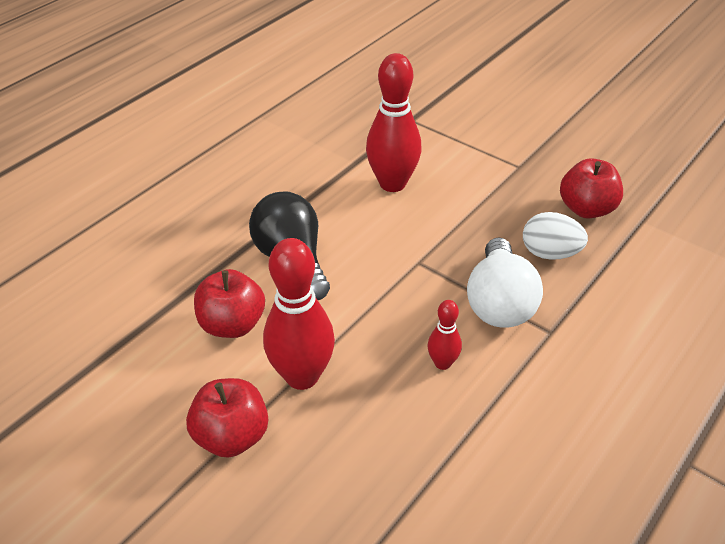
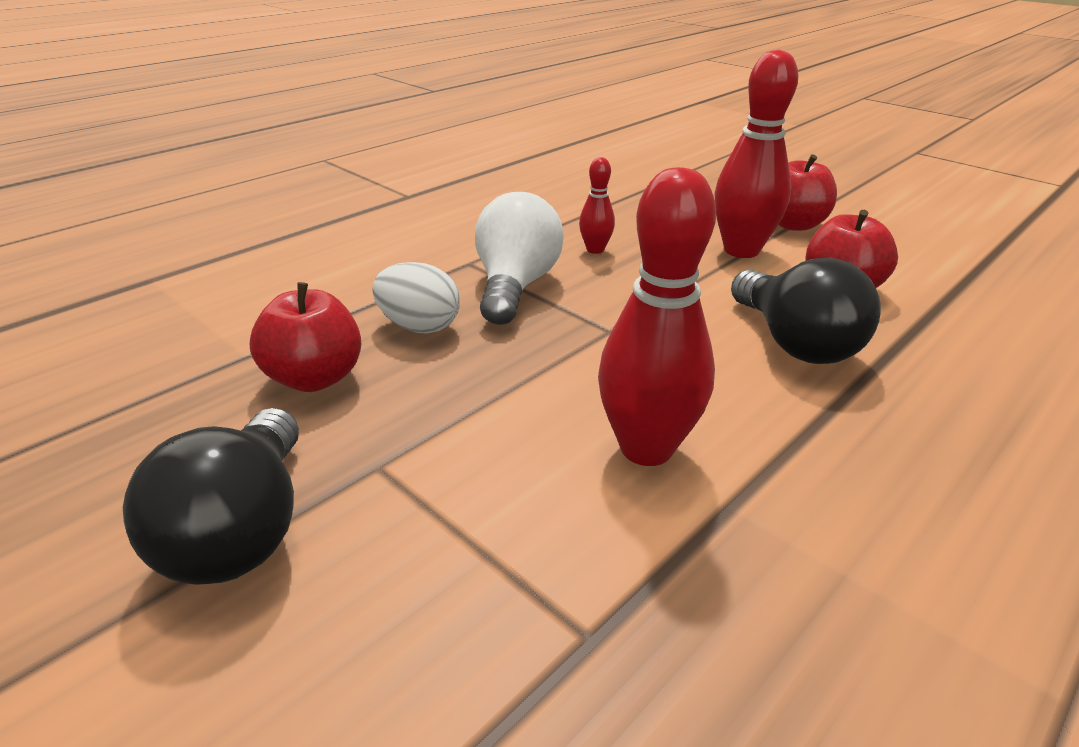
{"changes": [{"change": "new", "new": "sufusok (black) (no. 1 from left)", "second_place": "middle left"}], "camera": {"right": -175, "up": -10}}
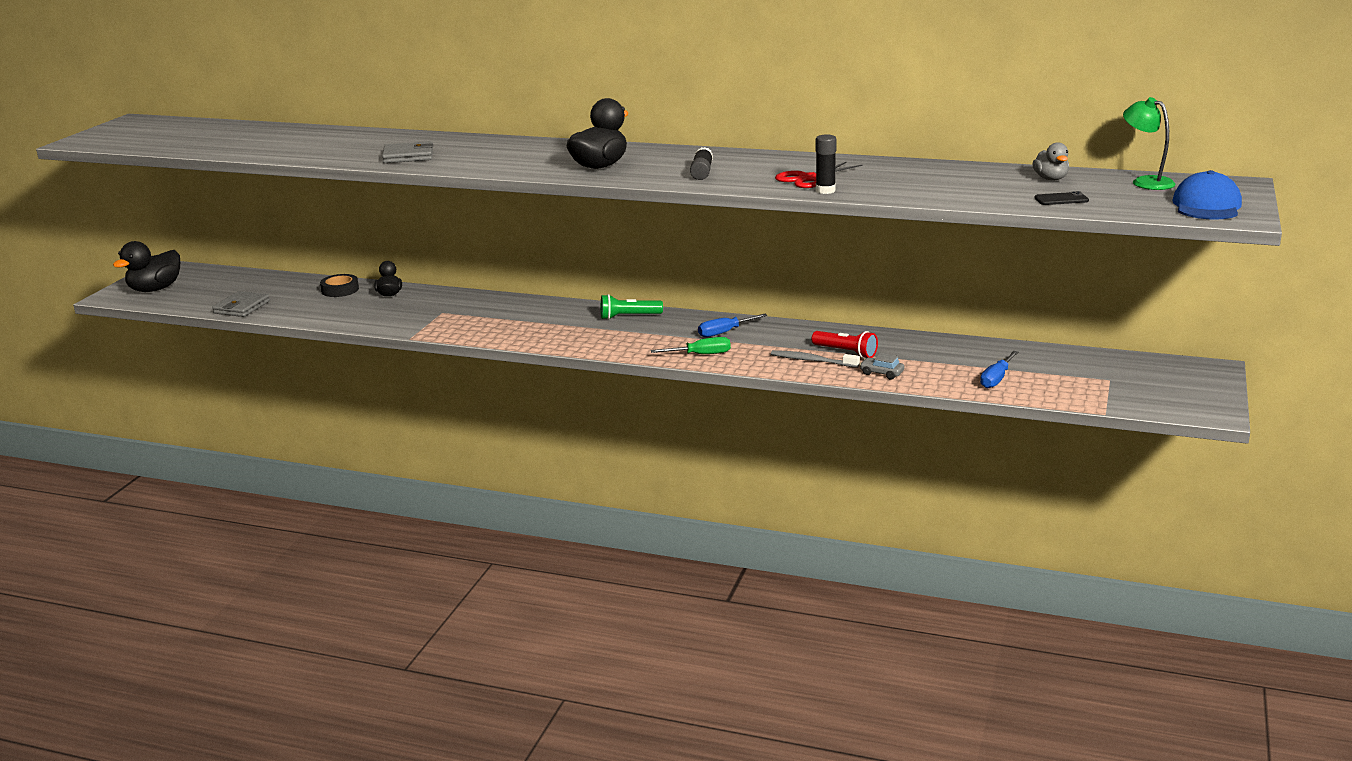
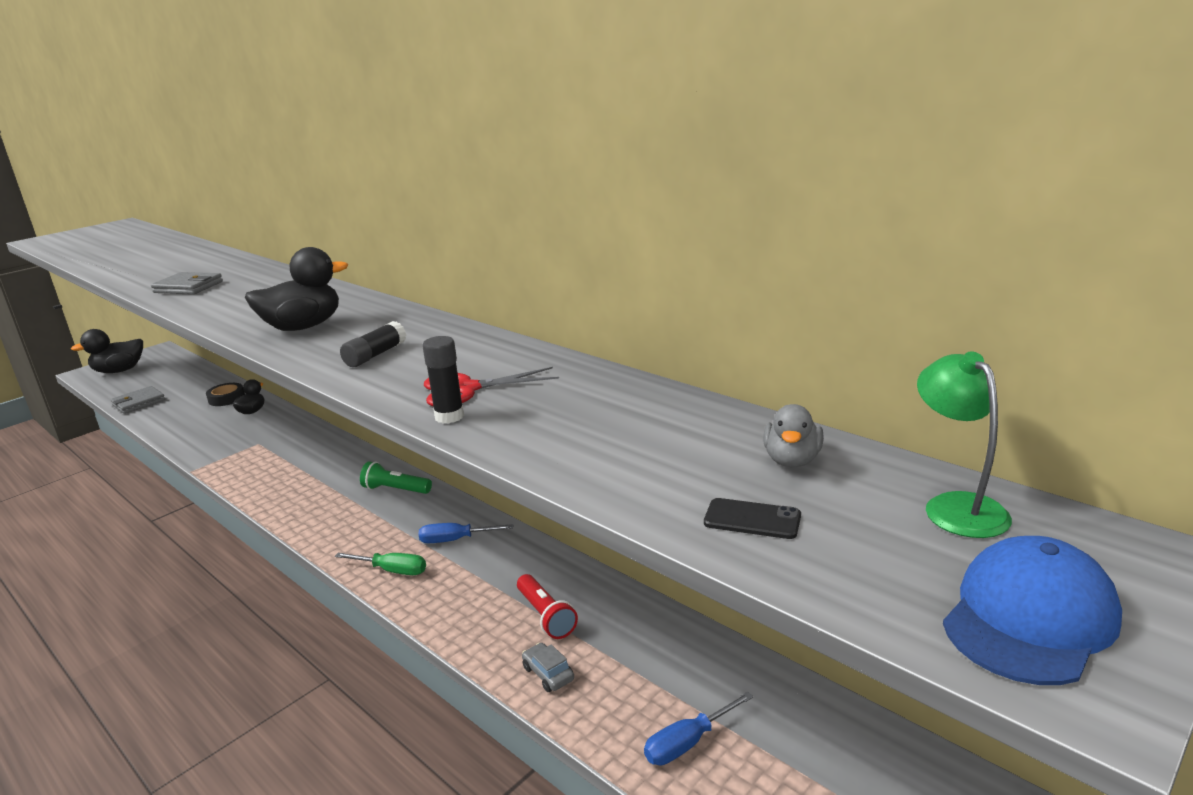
{"changes": [{"change": "gone", "old": "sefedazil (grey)", "first_place": "centre"}], "camera": {"right": 25, "up": 0}}
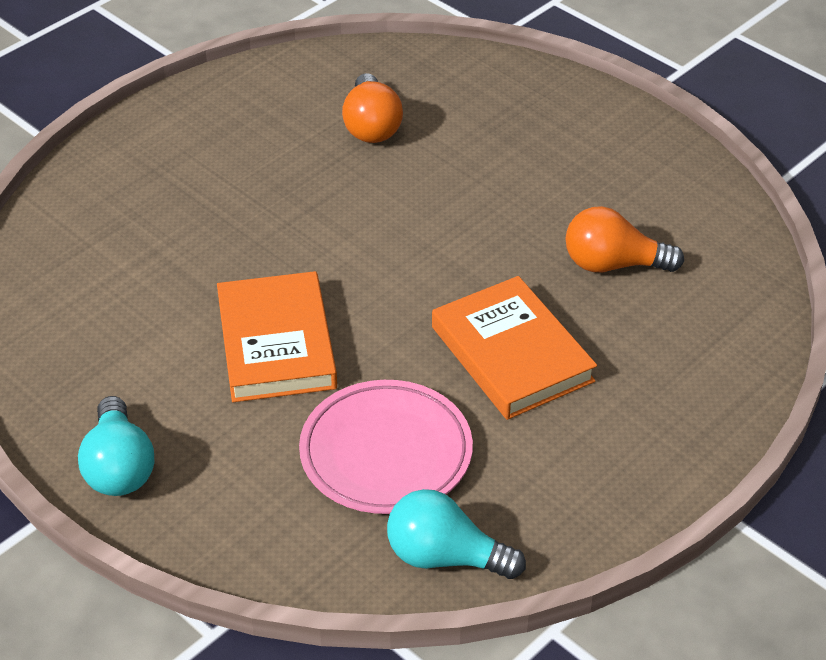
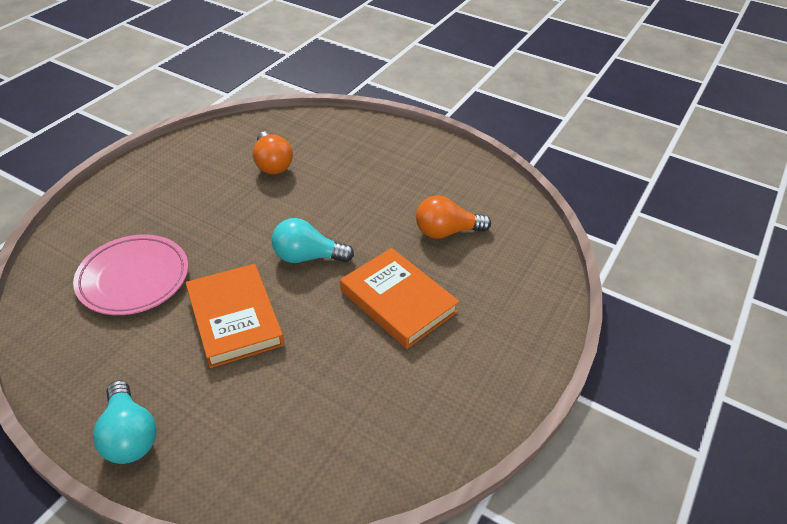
{"changes": [{"change": "shifted", "old": "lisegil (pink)", "first_place": "bottom centre", "second_place": "middle left"}, {"change": "shifted", "old": "sufusok (turquoise) (no. 2 from left)", "first_place": "bottom centre", "second_place": "centre"}], "camera": {"right": -15, "up": 0}}
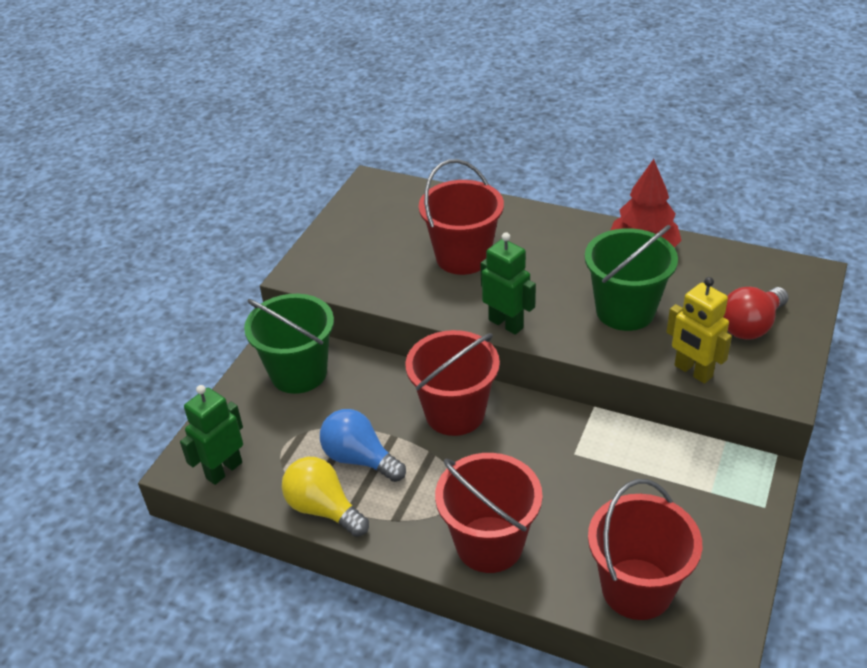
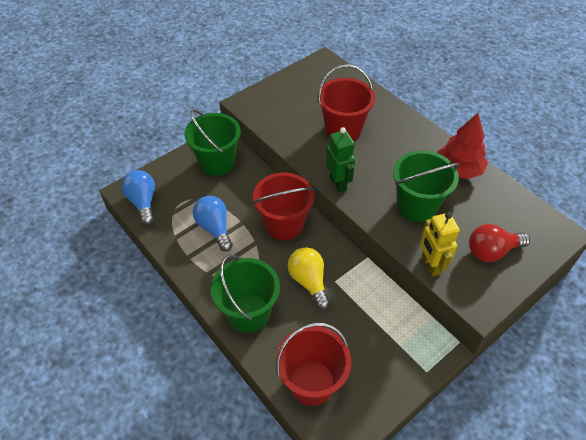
{"changes": [{"change": "swapped", "old": "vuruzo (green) (no. 1 from left)", "new": "sufusok (blue) (no. 1 from left)", "first_place": "middle left", "second_place": "middle left"}, {"change": "repainted", "old": "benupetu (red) (no. 3 from left)", "new": "benupetu (green) (no. 2 from left)", "first_place": "bottom centre", "second_place": "bottom centre"}, {"change": "shifted", "old": "sufusok (yellow)", "first_place": "bottom centre", "second_place": "centre"}], "camera": {"right": 25, "up": 10}}
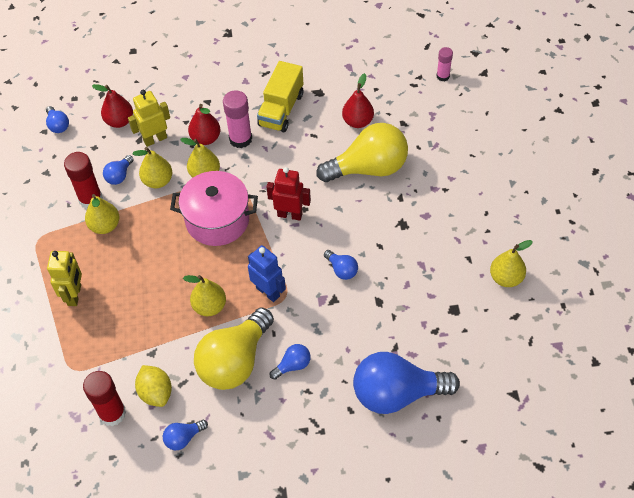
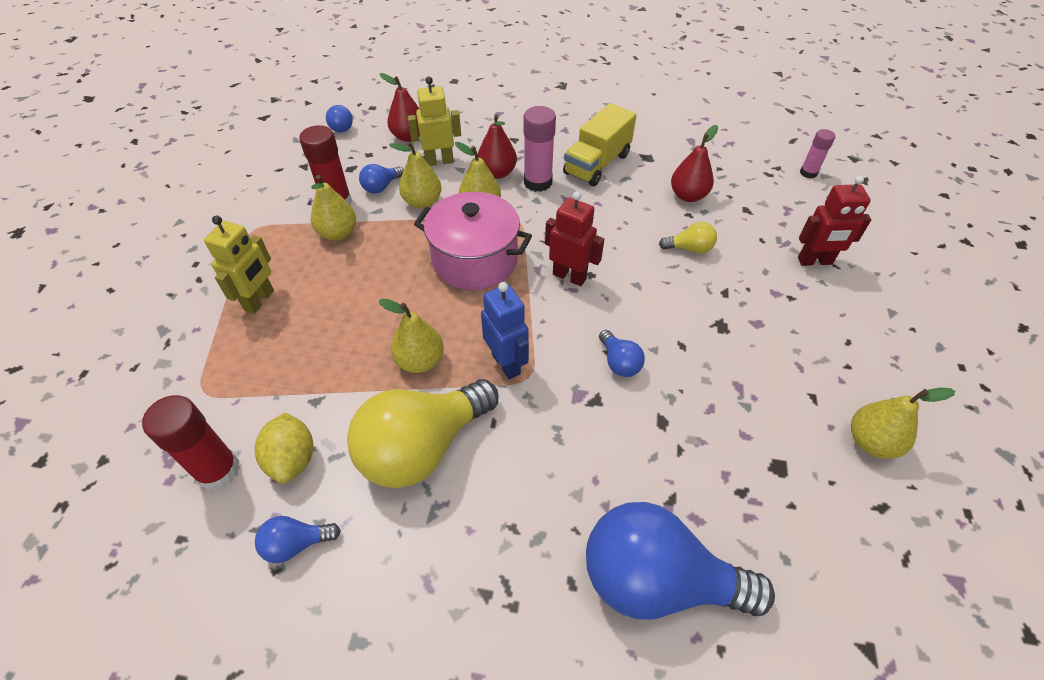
{"changes": [{"change": "scaled", "old": "sufusok (yellow) (no. 2 from left)", "first_place": "top centre", "second_place": "centre", "factor": 0.44}, {"change": "new", "new": "vuruzo (red) (no. 2 from left)", "second_place": "top right"}, {"change": "gone", "old": "sufusok (blue) (no. 4 from left)", "first_place": "bottom centre"}], "camera": {"right": 15, "up": -5}}
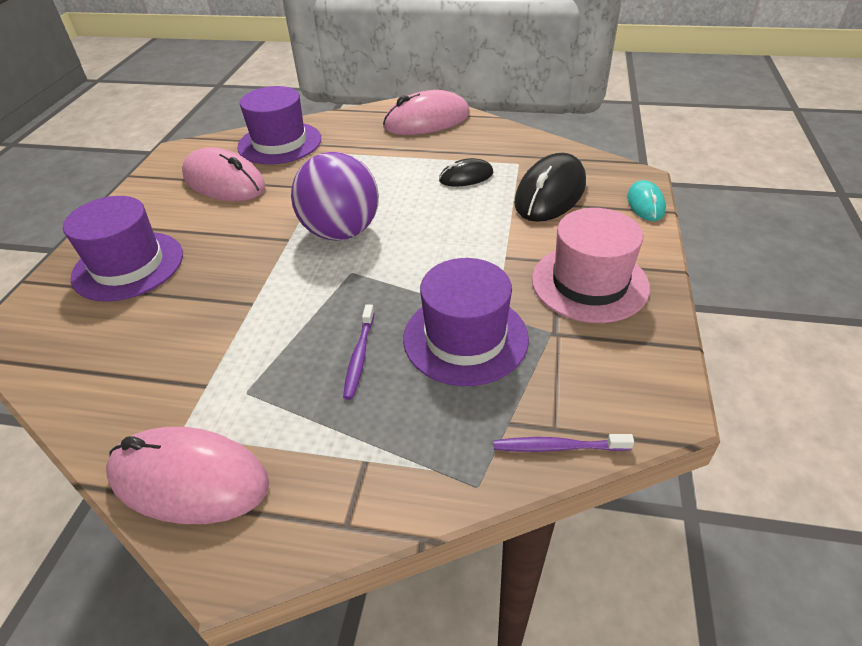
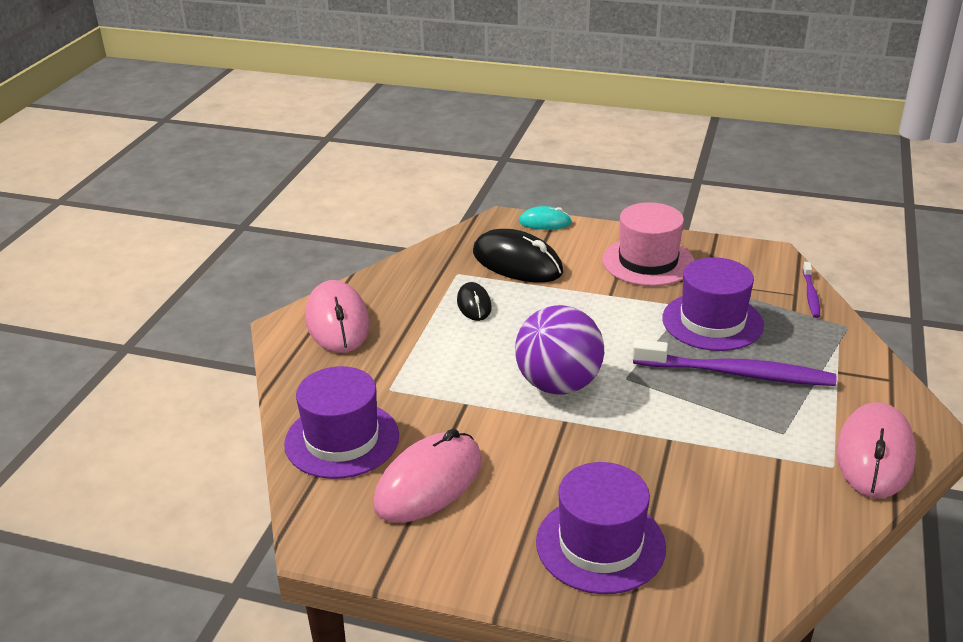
{"changes": [{"change": "scaled", "old": "sefedazil (purple) (no. 1 from left)", "first_place": "centre", "second_place": "middle right", "factor": 2.02}], "camera": {"right": -85, "up": -10}}
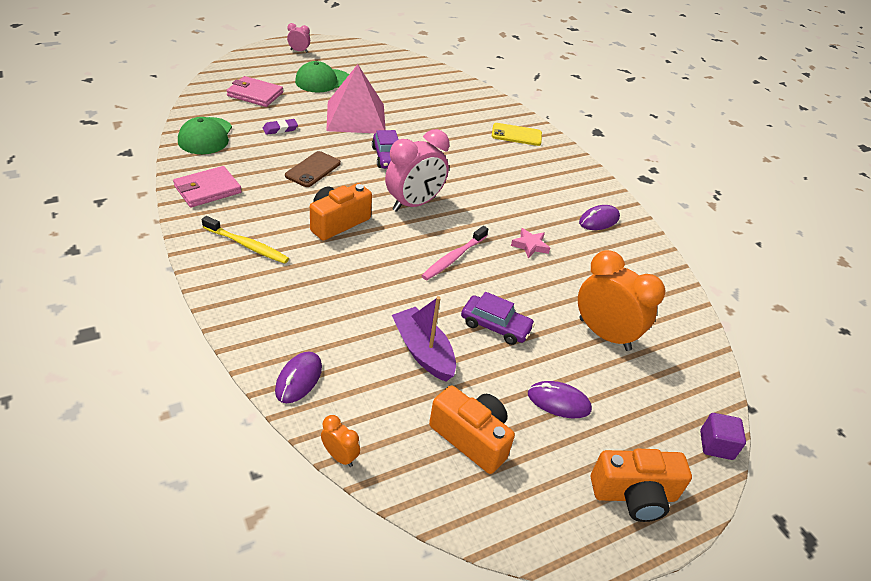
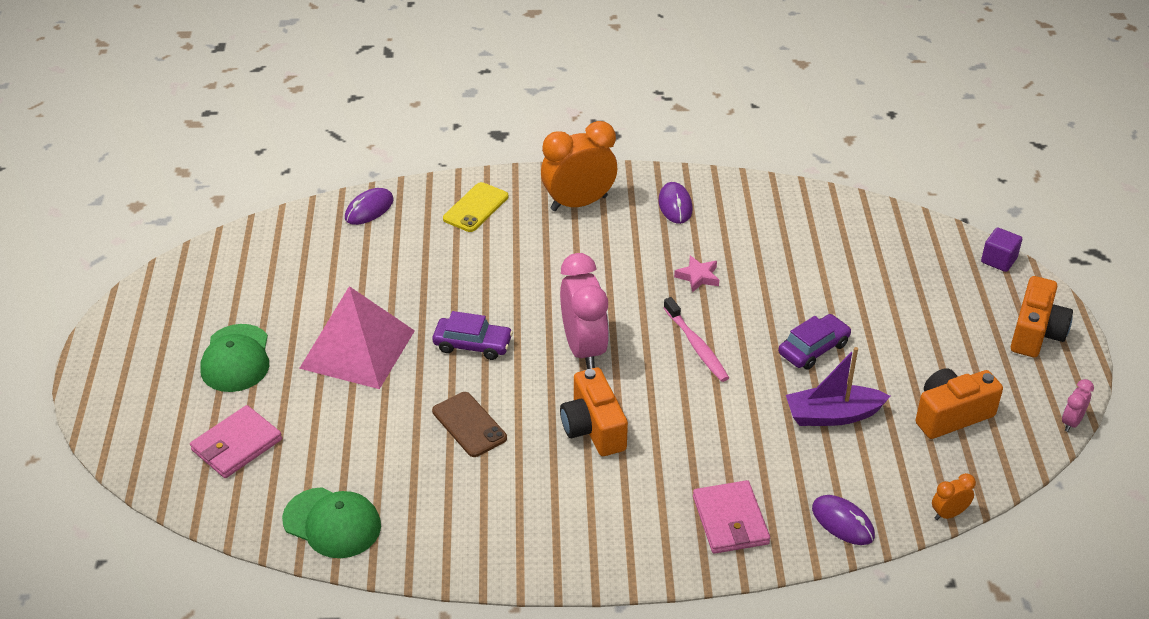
{"changes": [{"change": "shifted", "old": "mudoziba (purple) (no. 2 from left in the first image)", "new": "mudoziba (purple) (no. 1 from left)", "first_place": "bottom centre", "second_place": "top left"}, {"change": "shifted", "old": "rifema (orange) (no. 2 from left in the first image)", "new": "rifema (orange) (no. 1 from left)", "first_place": "middle right", "second_place": "top centre"}, {"change": "shifted", "old": "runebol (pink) (no. 1 from left in the first image)", "new": "runebol (pink) (no. 2 from left)", "first_place": "top left", "second_place": "bottom centre"}, {"change": "shifted", "old": "rifema (pink) (no. 1 from left in the first image)", "new": "rifema (pink) (no. 2 from left)", "first_place": "top centre", "second_place": "middle right"}, {"change": "gone", "old": "sefedazil (yellow)", "first_place": "middle left"}, {"change": "gone", "old": "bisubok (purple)", "first_place": "top left"}], "camera": {"right": -60, "up": 0}}
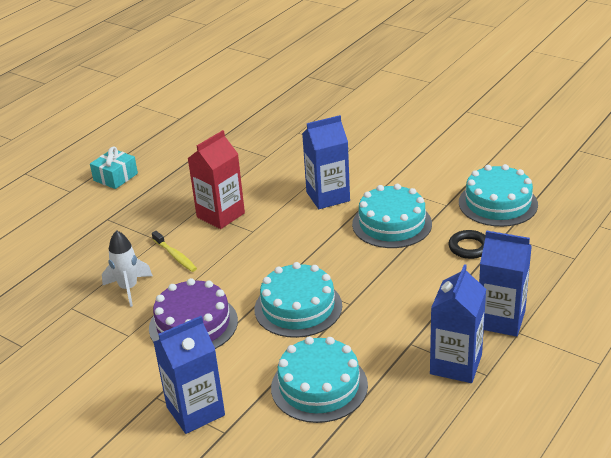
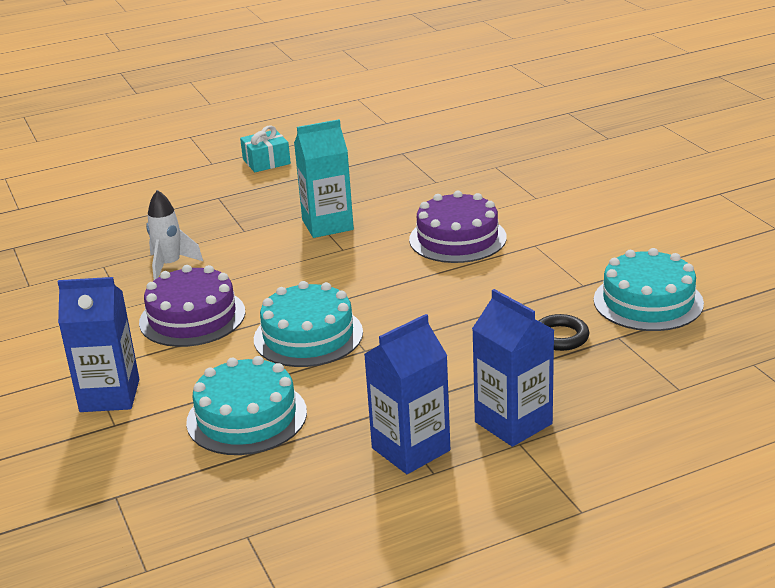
{"changes": [{"change": "repainted", "old": "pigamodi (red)", "new": "pigamodi (turquoise)", "first_place": "centre", "second_place": "top centre"}, {"change": "swapped", "old": "pigamodi (blue) (no. 2 from left)", "new": "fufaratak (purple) (no. 2 from left)", "first_place": "centre", "second_place": "centre"}, {"change": "gone", "old": "sefedazil (yellow)", "first_place": "middle left"}, {"change": "gone", "old": "fufaratak (turquoise) (no. 3 from left)", "first_place": "centre"}], "camera": {"right": 30, "up": -5}}
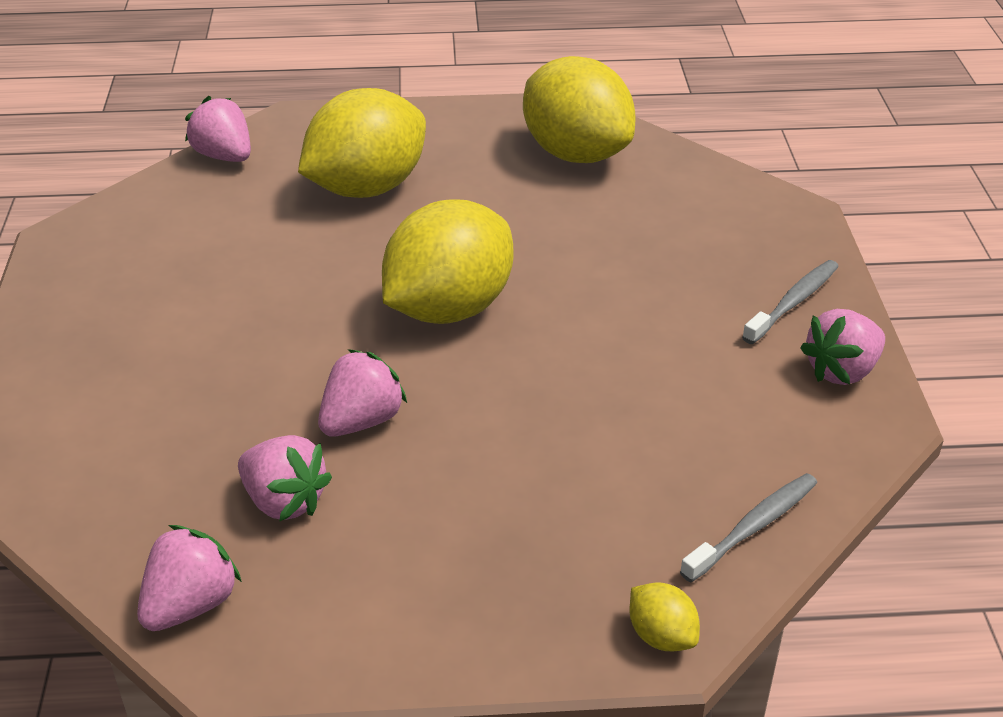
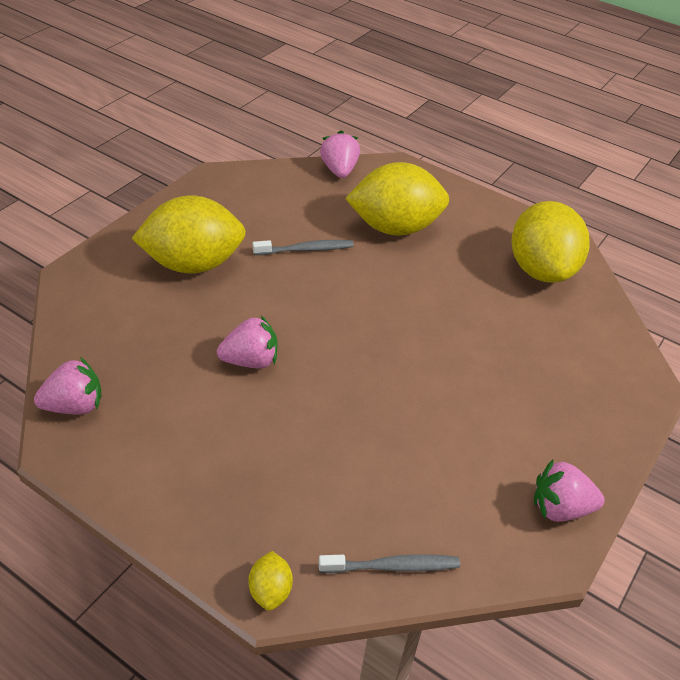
{"changes": [{"change": "shifted", "old": "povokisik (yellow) (no. 2 from left in the first image)", "new": "povokisik (yellow) (no. 1 from left)", "first_place": "centre", "second_place": "middle left"}, {"change": "shifted", "old": "sefedazil (grey) (no. 2 from left in the first image)", "new": "sefedazil (grey) (no. 1 from left)", "first_place": "middle right", "second_place": "centre"}, {"change": "gone", "old": "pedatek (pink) (no. 3 from left)", "first_place": "bottom left"}], "camera": {"right": 35, "up": 5}}
